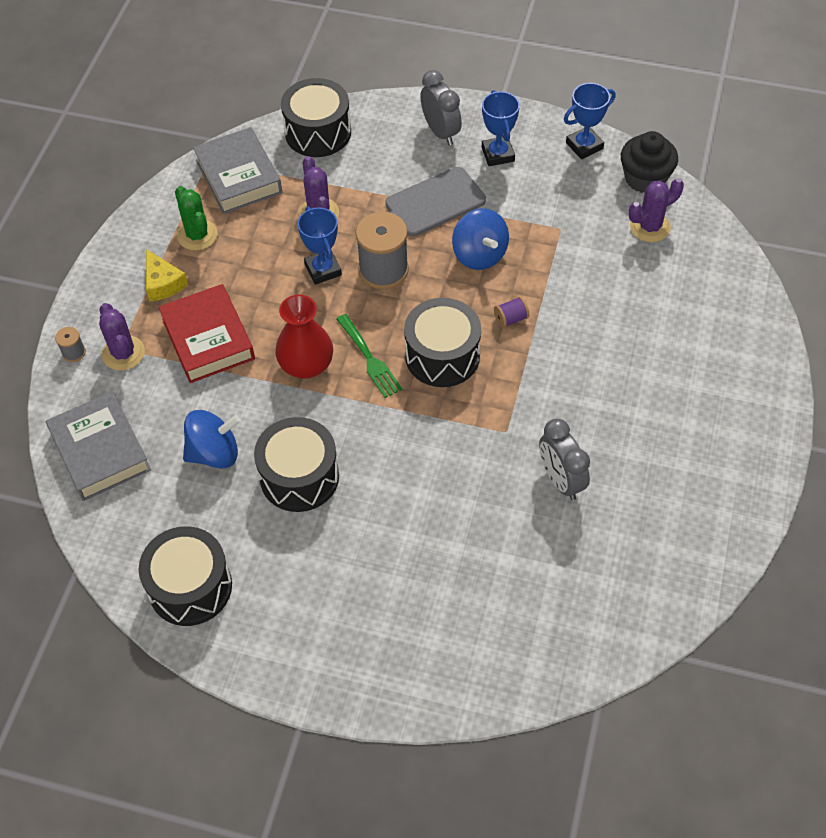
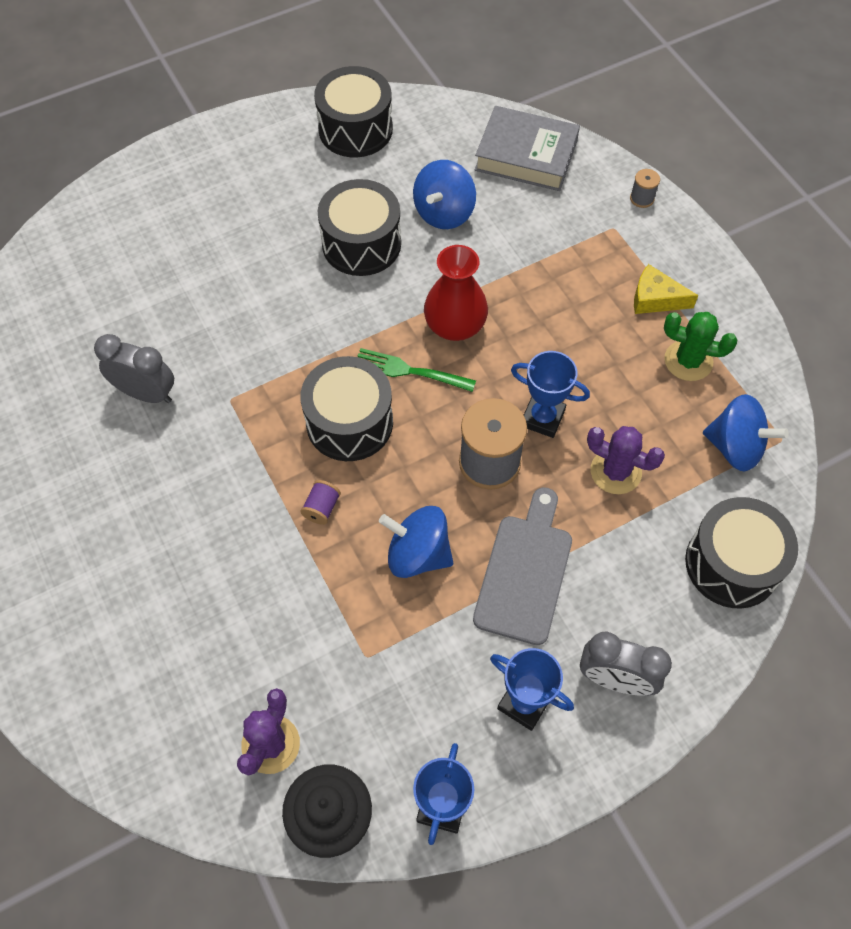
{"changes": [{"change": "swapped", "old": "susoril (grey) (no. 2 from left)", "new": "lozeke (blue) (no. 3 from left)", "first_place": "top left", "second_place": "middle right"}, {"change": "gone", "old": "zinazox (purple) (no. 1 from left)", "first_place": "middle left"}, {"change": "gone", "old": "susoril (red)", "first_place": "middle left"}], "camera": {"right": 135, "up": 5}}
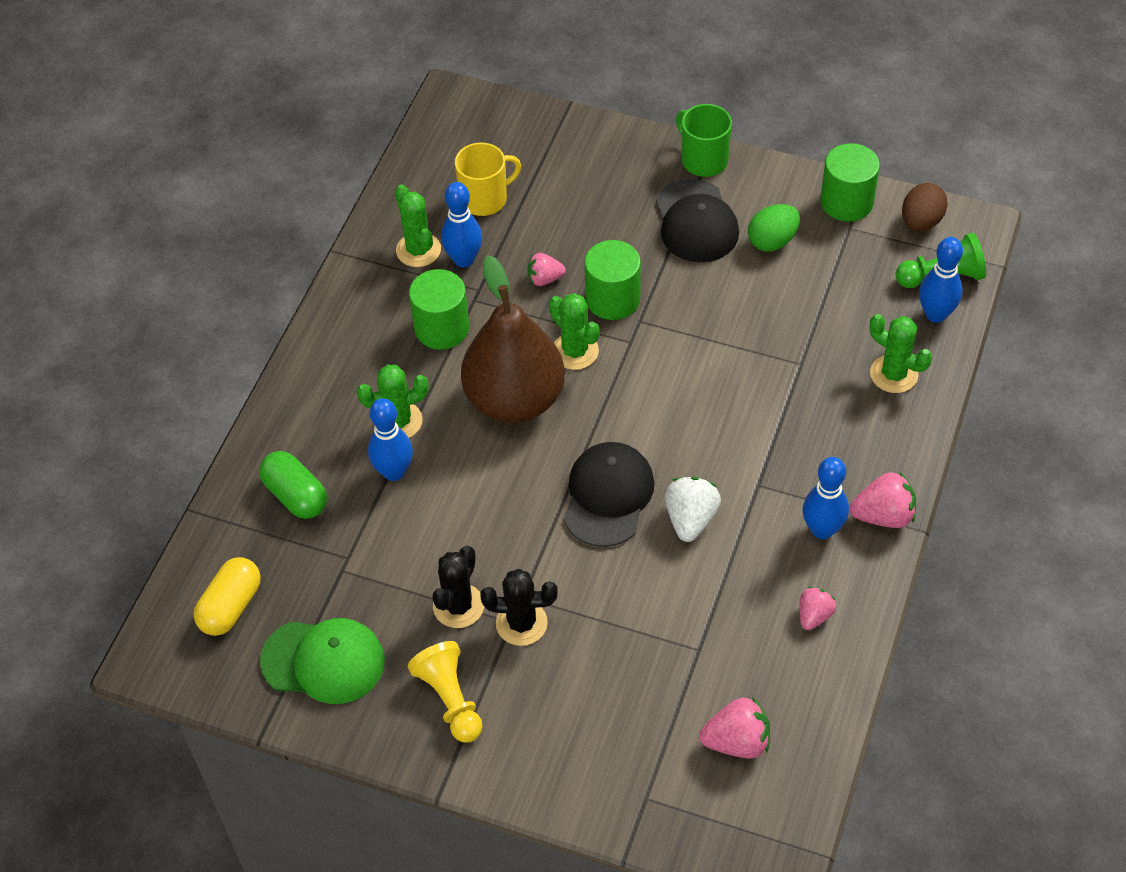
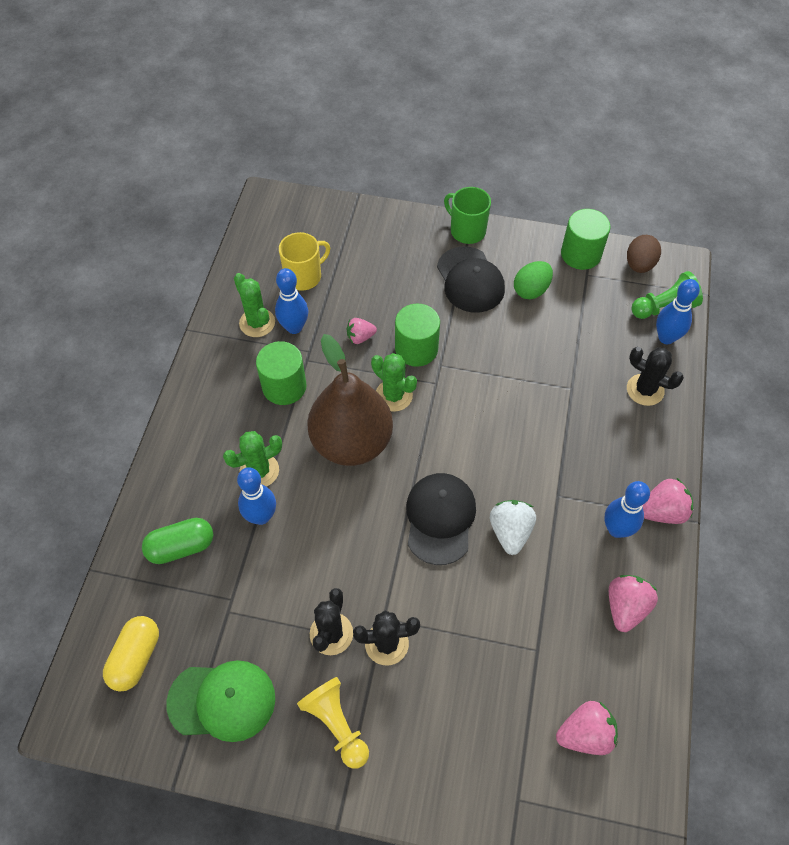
{"changes": [{"change": "rotated", "old": "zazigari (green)", "first_place": "middle left", "second_place": "middle left", "degrees": -60}, {"change": "scaled", "old": "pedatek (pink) (no. 3 from left)", "first_place": "bottom right", "second_place": "bottom right", "factor": 1.55}, {"change": "repainted", "old": "zinazox (green) (no. 4 from left)", "new": "zinazox (black) (no. 3 from left)", "first_place": "middle right", "second_place": "middle right"}], "camera": {"right": -10, "up": 5}}
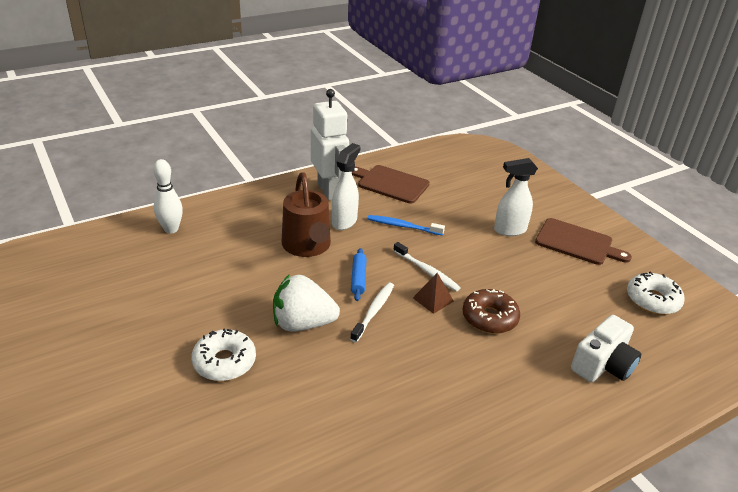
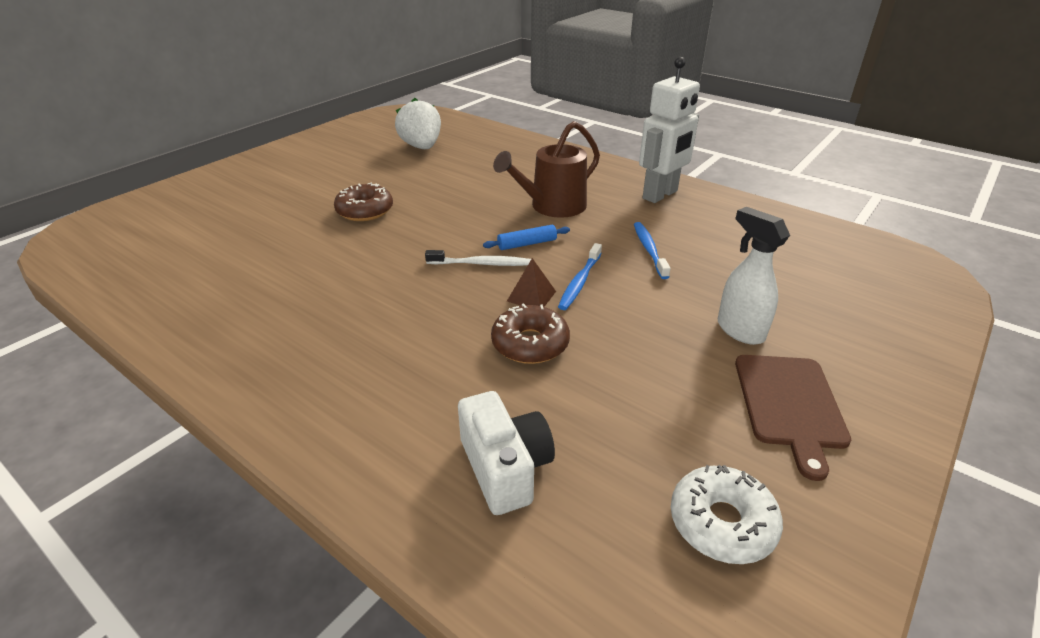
{"changes": [{"change": "repainted", "old": "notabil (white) (no. 1 from left)", "new": "notabil (brown) (no. 1 from left)", "first_place": "bottom left", "second_place": "top centre"}, {"change": "shifted", "old": "pedatek (white)", "first_place": "centre", "second_place": "top centre"}, {"change": "rotated", "old": "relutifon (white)", "first_place": "bottom right", "second_place": "bottom centre", "degrees": -135}, {"change": "repainted", "old": "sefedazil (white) (no. 2 from left)", "new": "sefedazil (blue) (no. 1 from left)", "first_place": "centre", "second_place": "centre"}, {"change": "gone", "old": "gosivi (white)", "first_place": "middle left"}, {"change": "gone", "old": "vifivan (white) (no. 1 from left)", "first_place": "centre"}, {"change": "gone", "old": "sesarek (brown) (no. 1 from left)", "first_place": "centre"}], "camera": {"right": 70, "up": 0}}
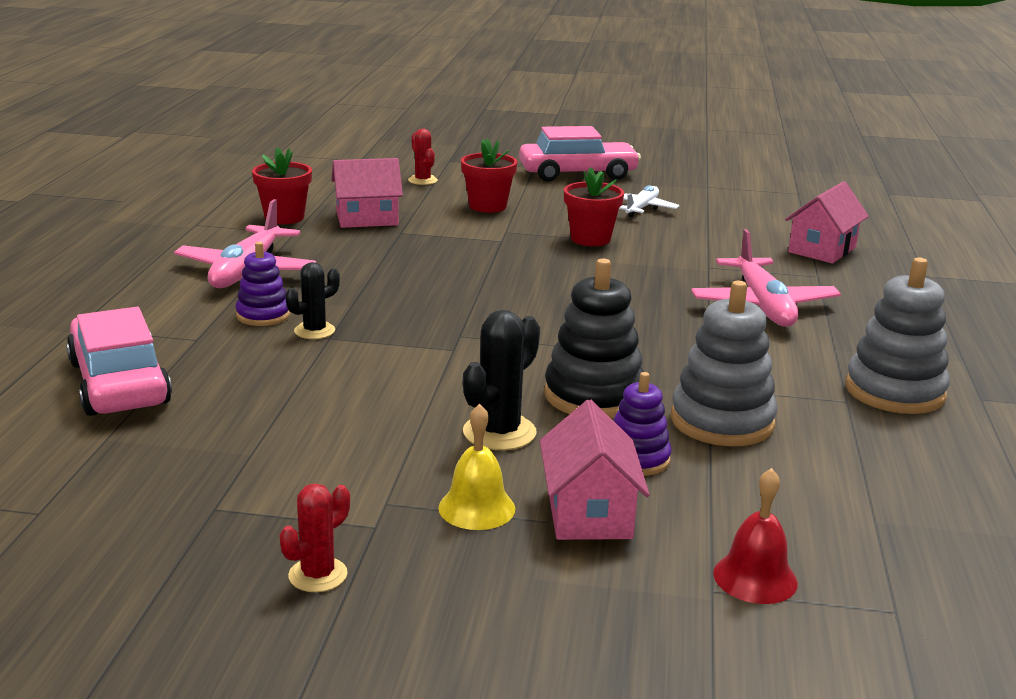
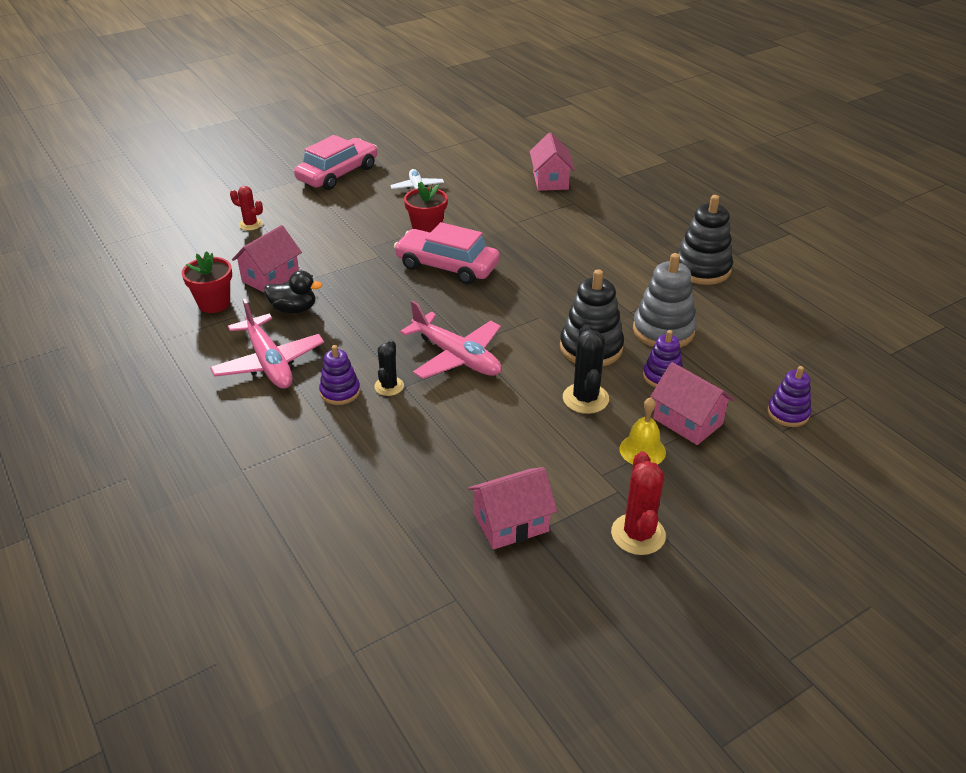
{"changes": [{"change": "new", "new": "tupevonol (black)", "second_place": "middle left"}, {"change": "shifted", "old": "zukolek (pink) (no. 1 from left in the first image)", "new": "zukolek (pink) (no. 2 from left)", "first_place": "middle left", "second_place": "top centre"}, {"change": "shifted", "old": "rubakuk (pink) (no. 2 from left)", "first_place": "middle right", "second_place": "centre"}, {"change": "new", "new": "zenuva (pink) (no. 2 from left)", "second_place": "centre"}, {"change": "scaled", "old": "zinazox (red) (no. 1 from left in the first image)", "first_place": "bottom left", "second_place": "centre", "factor": 1.55}, {"change": "repainted", "old": "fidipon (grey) (no. 2 from left)", "new": "fidipon (black) (no. 2 from left)", "first_place": "middle right", "second_place": "top right"}, {"change": "swapped", "old": "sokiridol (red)", "new": "fidipon (purple) (no. 3 from left)", "first_place": "bottom right", "second_place": "middle right"}, {"change": "gone", "old": "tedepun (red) (no. 2 from left)", "first_place": "top centre"}], "camera": {"right": -40, "up": 15}}
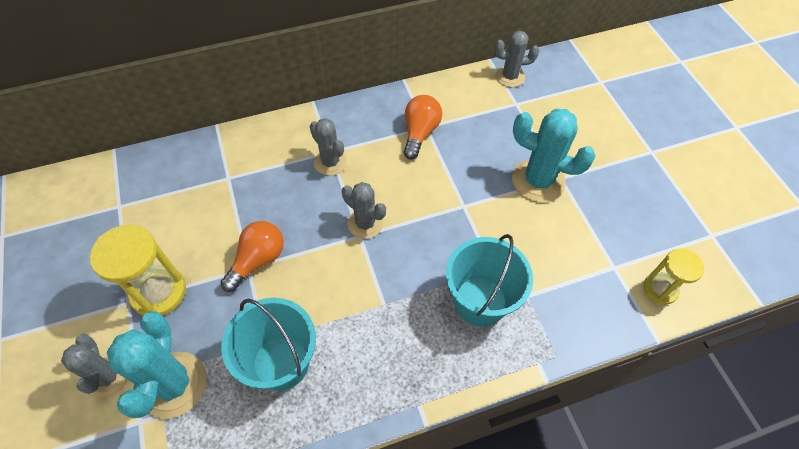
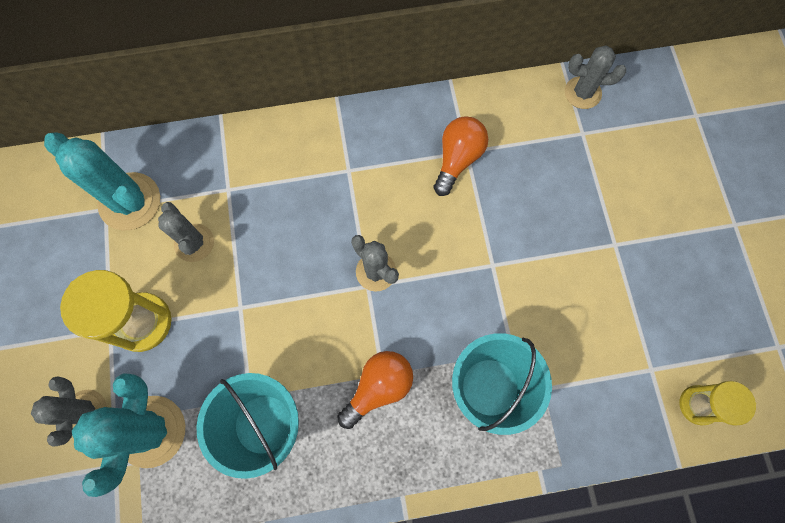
{"changes": [{"change": "shifted", "old": "zinazox (turquoise) (no. 2 from left in the first image)", "new": "zinazox (turquoise) (no. 1 from left)", "first_place": "middle right", "second_place": "middle left"}, {"change": "shifted", "old": "zinazox (grey) (no. 2 from left)", "first_place": "top centre", "second_place": "middle left"}, {"change": "shifted", "old": "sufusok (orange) (no. 1 from left)", "first_place": "middle left", "second_place": "bottom centre"}], "camera": {"right": 10, "up": 15}}
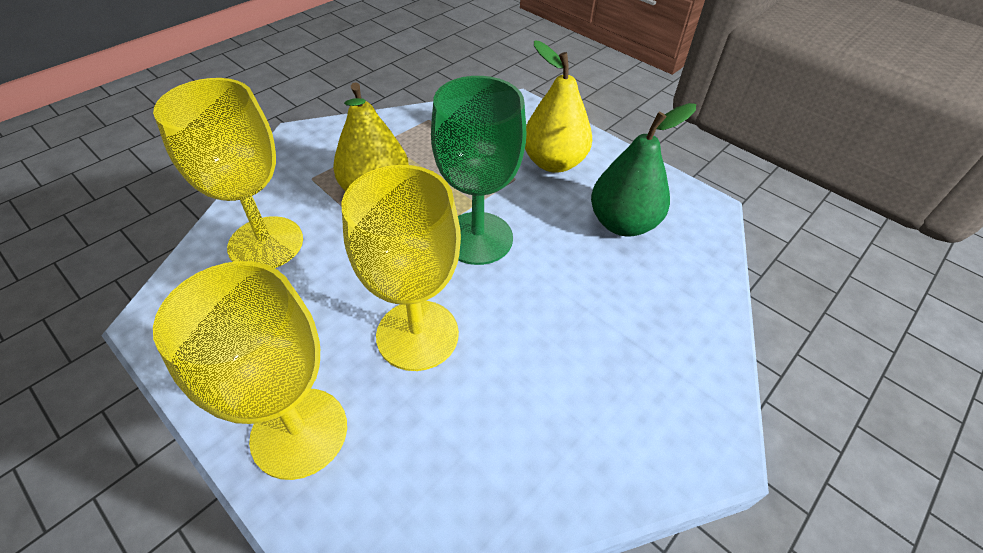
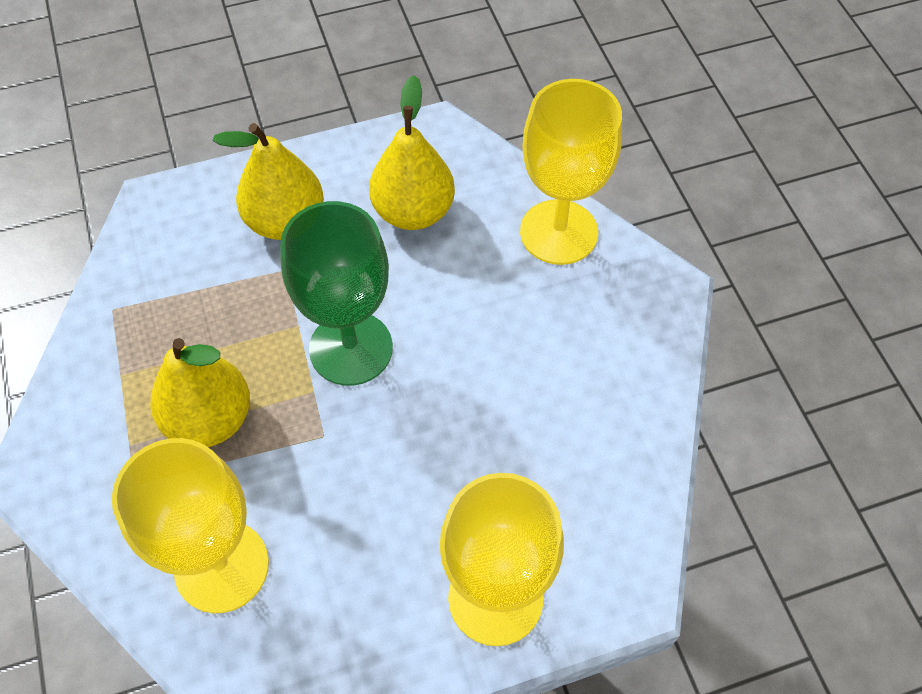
{"changes": [{"change": "repainted", "old": "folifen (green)", "new": "folifen (yellow) (no. 3 from left)", "first_place": "top centre", "second_place": "top centre"}, {"change": "shifted", "old": "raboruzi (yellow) (no. 3 from left)", "first_place": "centre", "second_place": "top centre"}], "camera": {"right": -60, "up": 10}}
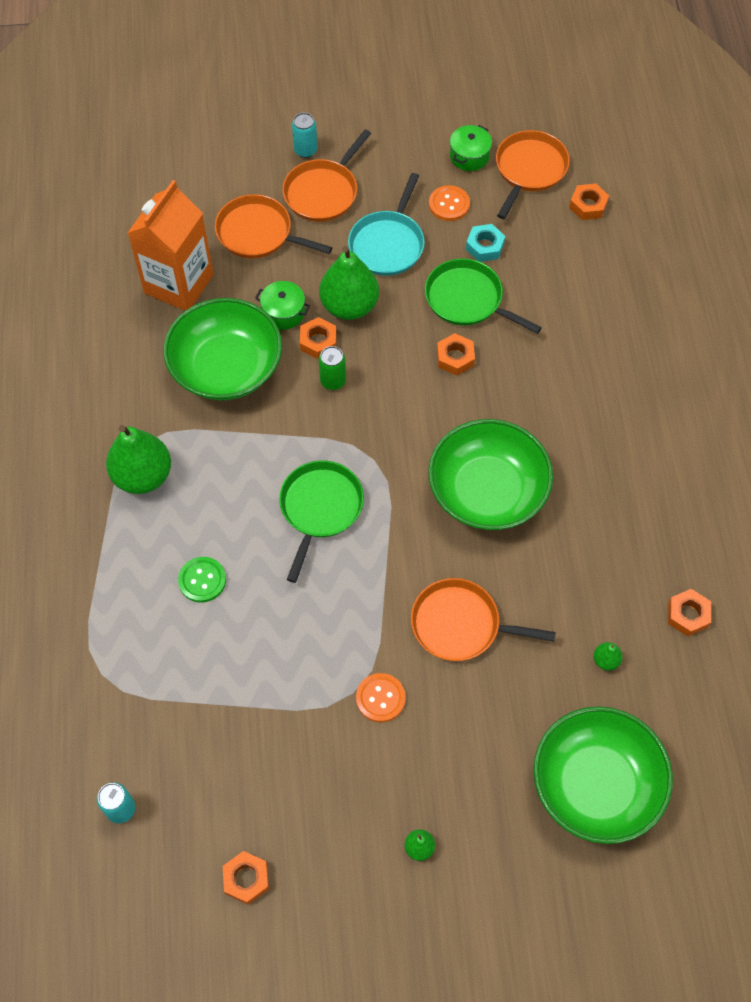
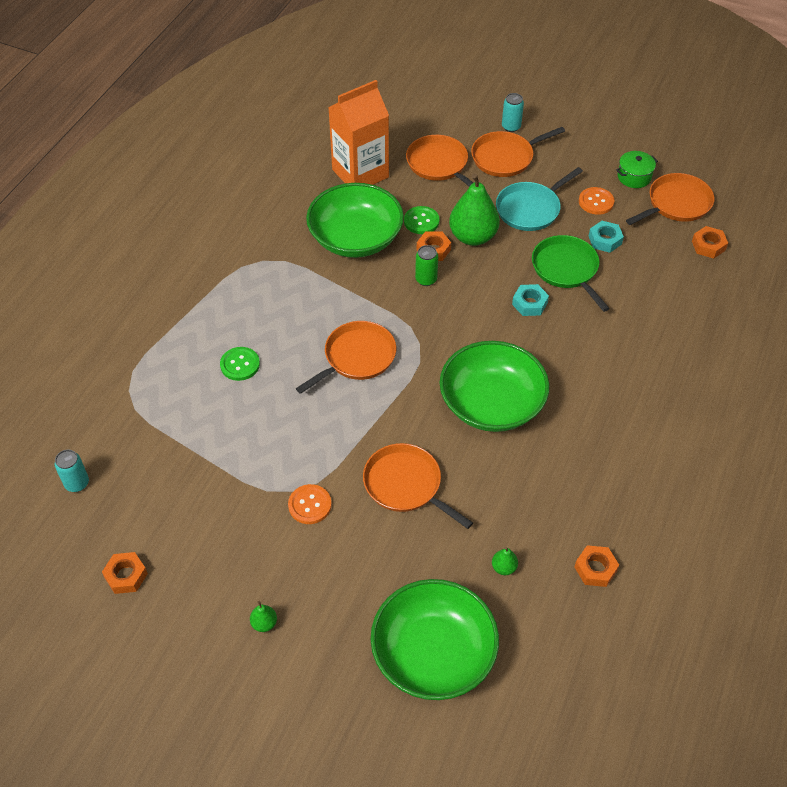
{"changes": [{"change": "repainted", "old": "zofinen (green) (no. 1 from left)", "new": "zofinen (orange) (no. 1 from left)", "first_place": "centre", "second_place": "centre"}, {"change": "swapped", "old": "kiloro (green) (no. 1 from left)", "new": "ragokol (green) (no. 2 from left)", "first_place": "top centre", "second_place": "top centre"}, {"change": "repainted", "old": "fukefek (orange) (no. 3 from left)", "new": "fukefek (turquoise) (no. 1 from left)", "first_place": "centre", "second_place": "middle right"}, {"change": "gone", "old": "folifen (green) (no. 1 from left)", "first_place": "middle left"}], "camera": {"right": 30, "up": -10}}
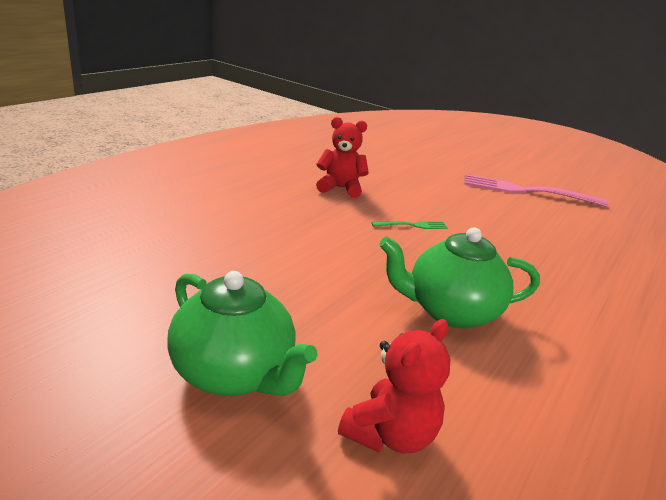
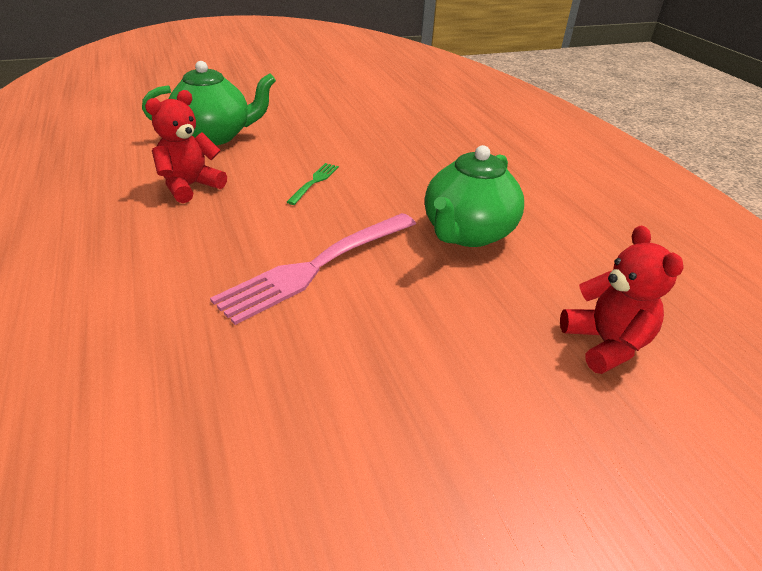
{"changes": [{"change": "shifted", "old": "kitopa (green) (no. 1 from left)", "first_place": "centre", "second_place": "top left"}, {"change": "shifted", "old": "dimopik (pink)", "first_place": "middle right", "second_place": "centre"}], "camera": {"right": -55, "up": 10}}
